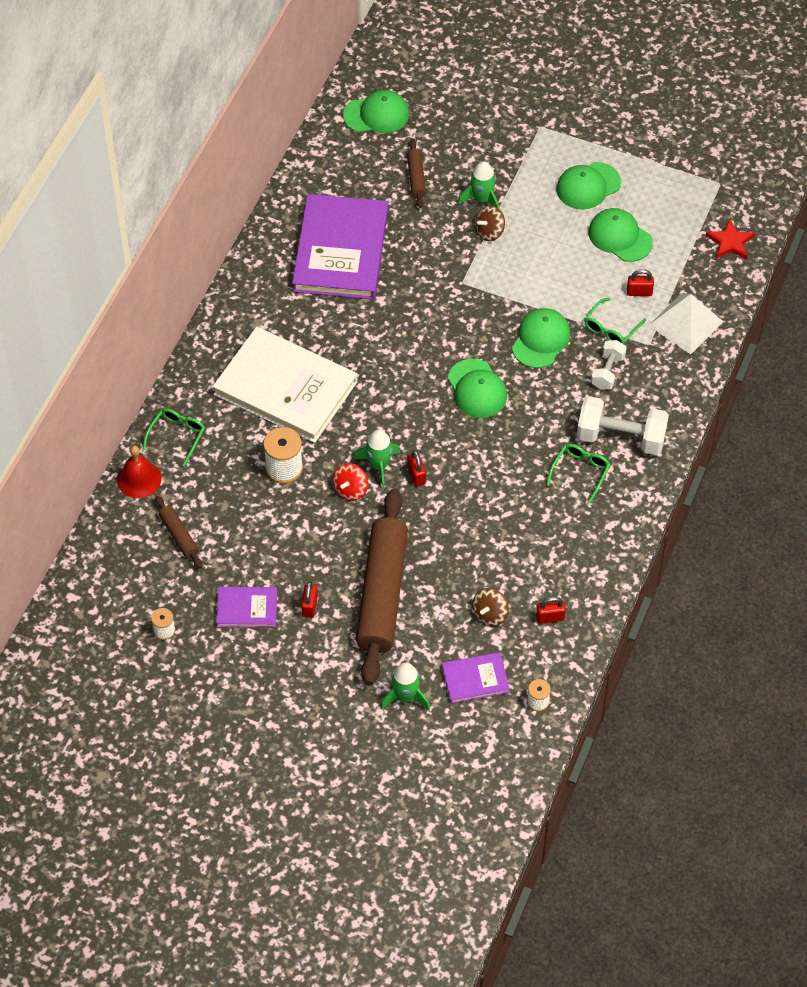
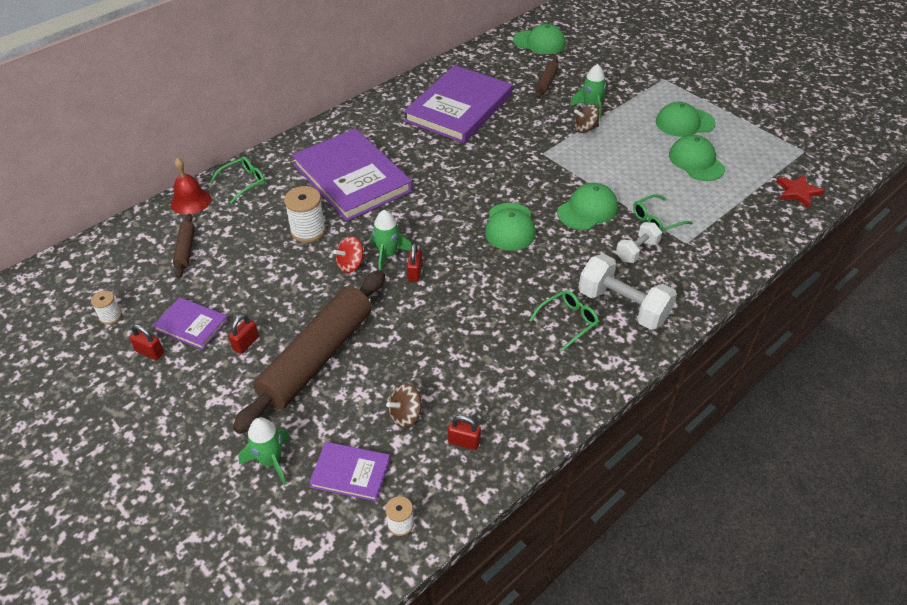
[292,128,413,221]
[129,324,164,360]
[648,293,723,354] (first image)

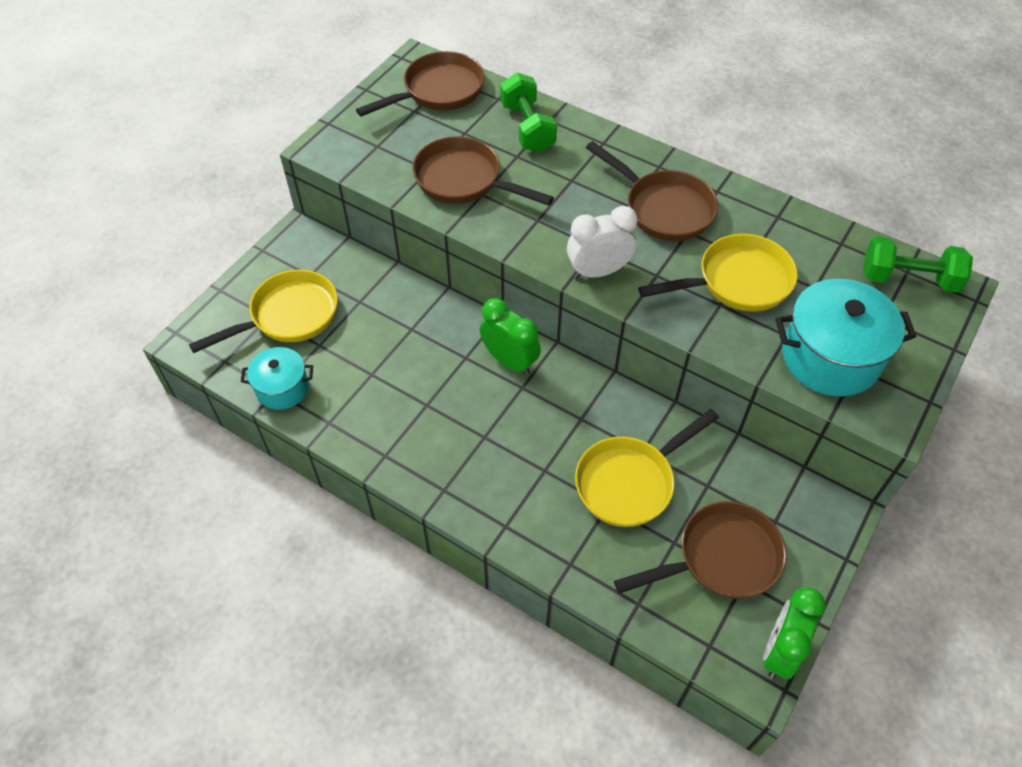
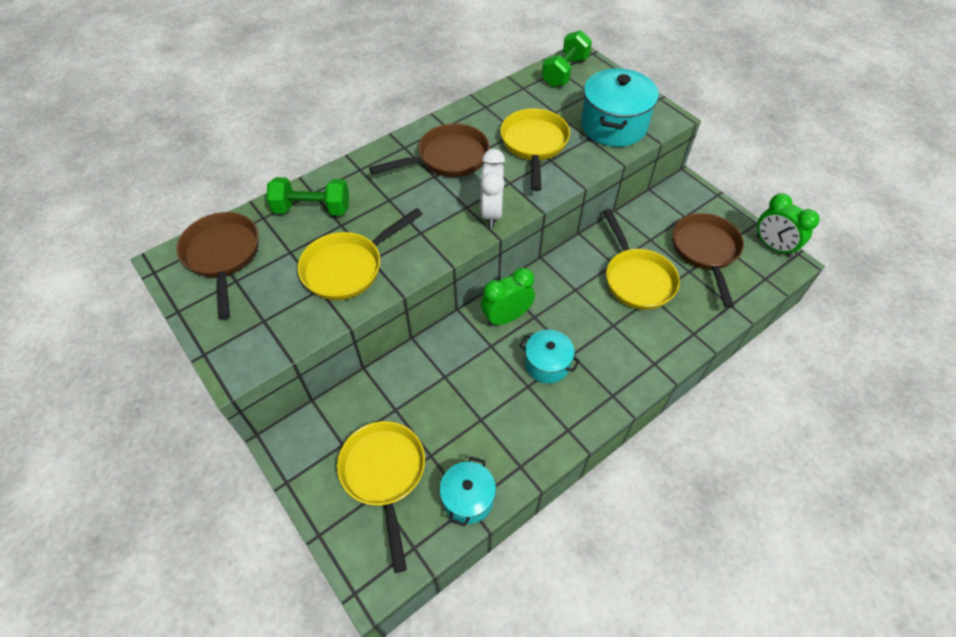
[298,208,423,300]
[520,330,580,383]

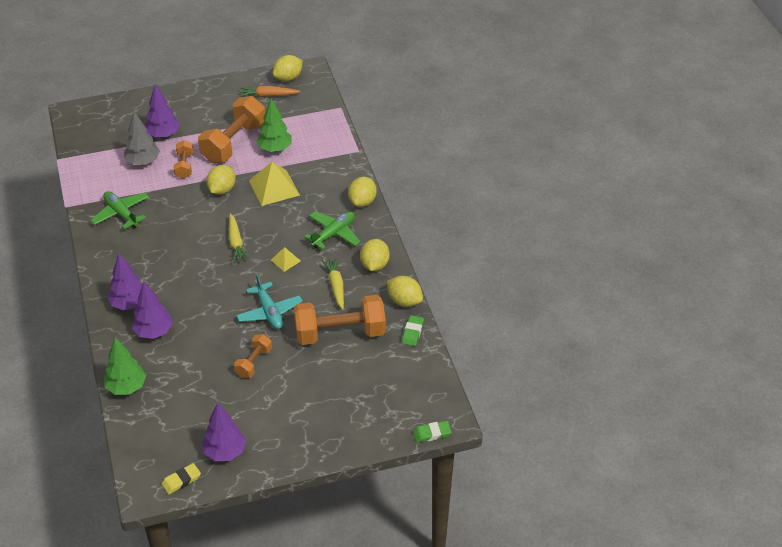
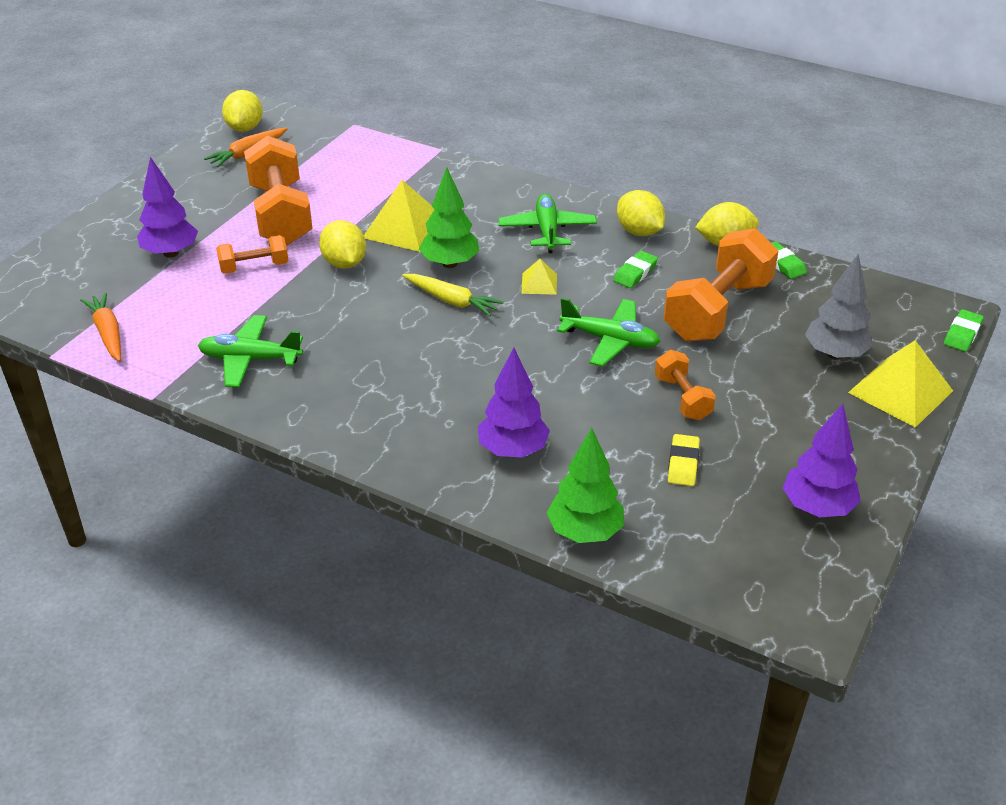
[107,254,142,310] (first image)
[805,254,873,360]
[668,434,700,486]
[216,235,289,274]
[557,297,660,367]
[419,167,479,268]
[613,251,658,288]
[348,177,377,207] (first image)
[80,292,121,361]
[848,340,953,428]

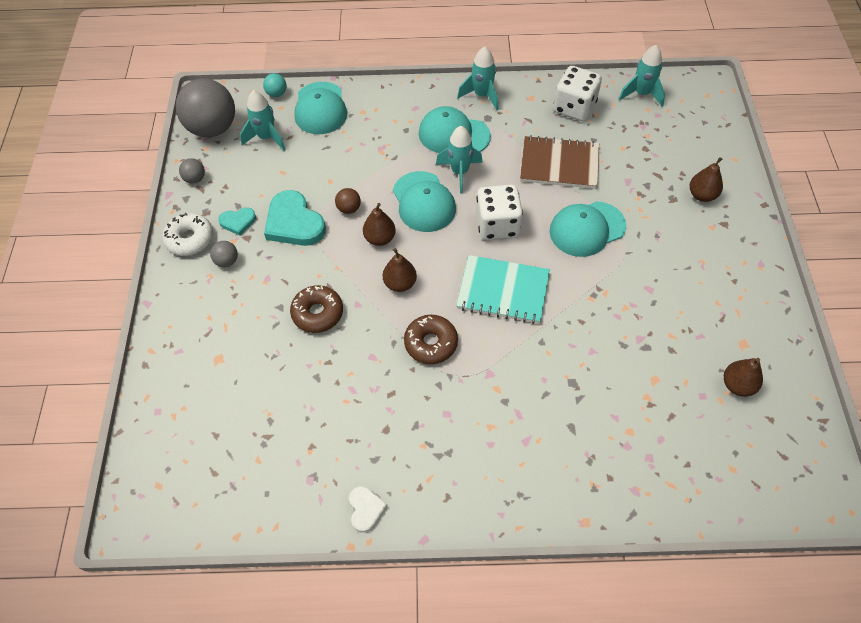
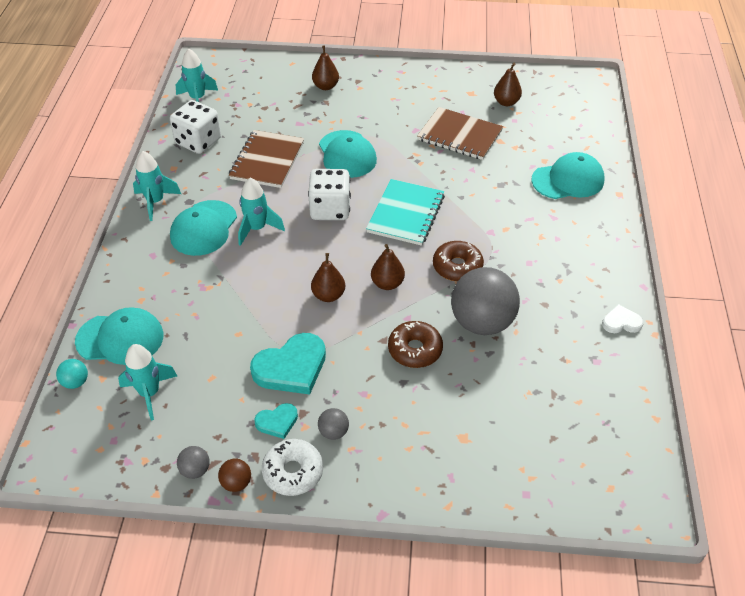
[451,267,520,335]
[254,403,298,439]
[218,459,251,492]
[532,152,605,199]
[417,107,503,160]

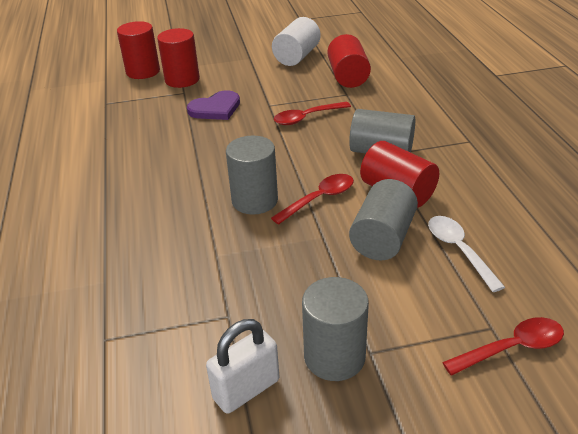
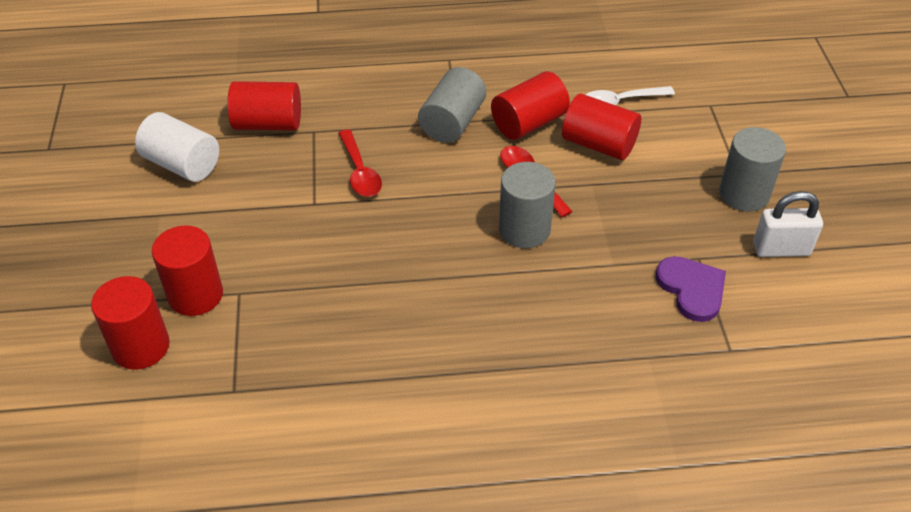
[656,256,726,322]
[753,191,823,257]
[562,94,641,160]
[442,317,564,376] (first image)

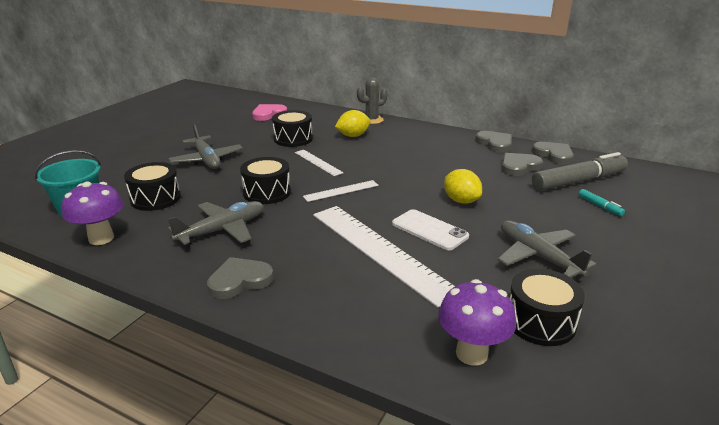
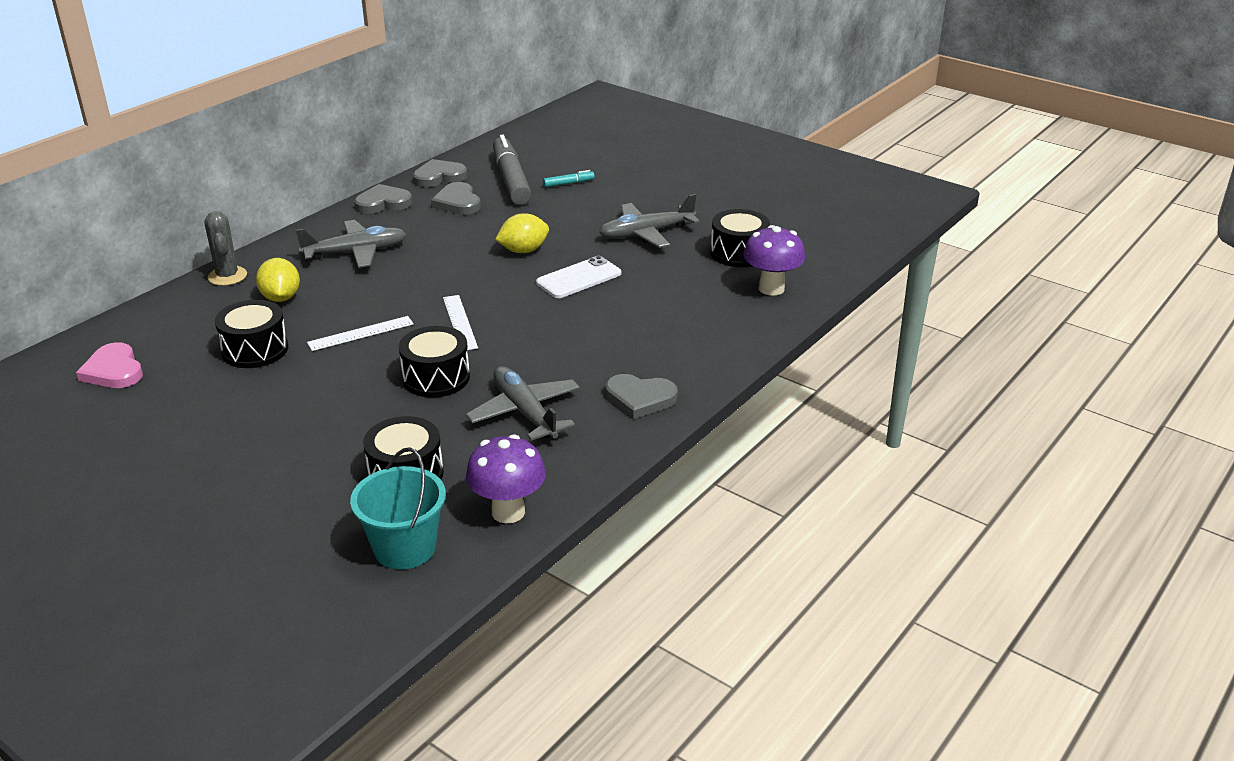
[296,220,407,268]
[605,374,678,419]
[313,206,455,308] (first image)

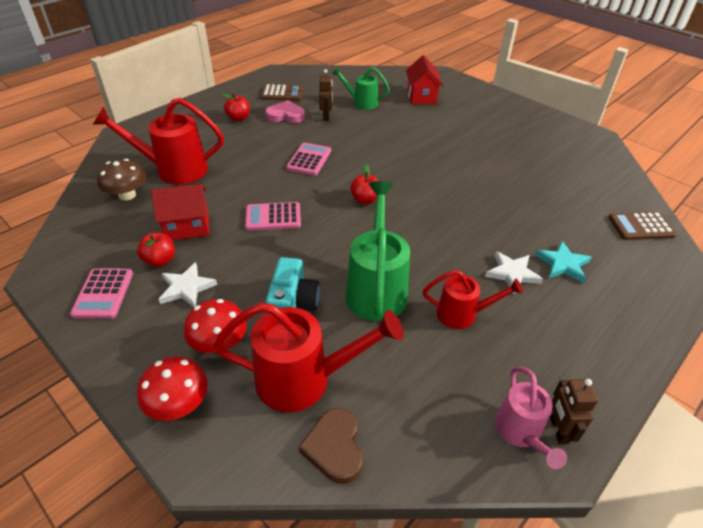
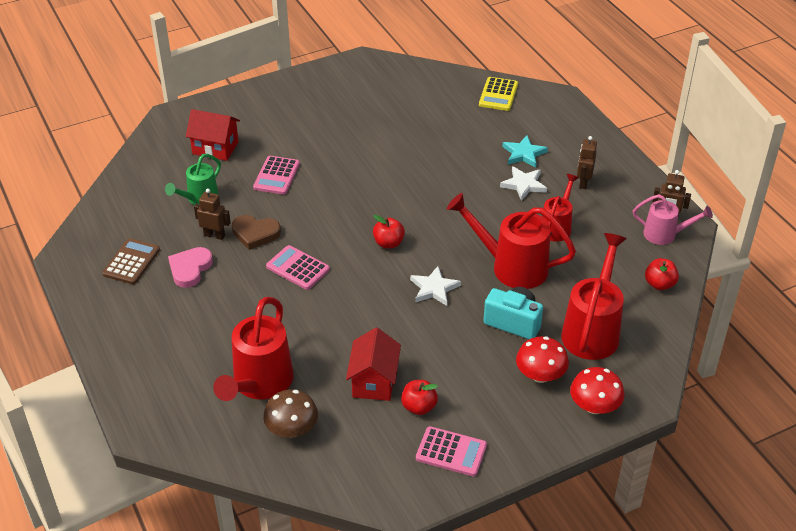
[410,266,461,306]
[645,258,679,290]
[253,156,300,195]
[232,215,281,250]
[447,193,576,289]
[479,77,518,111]
[577,136,597,189]

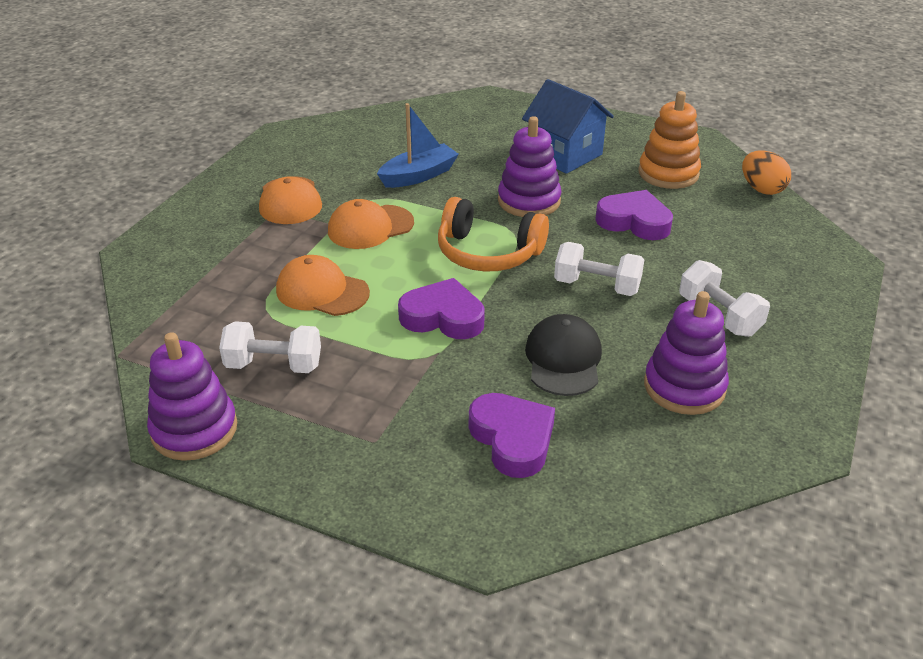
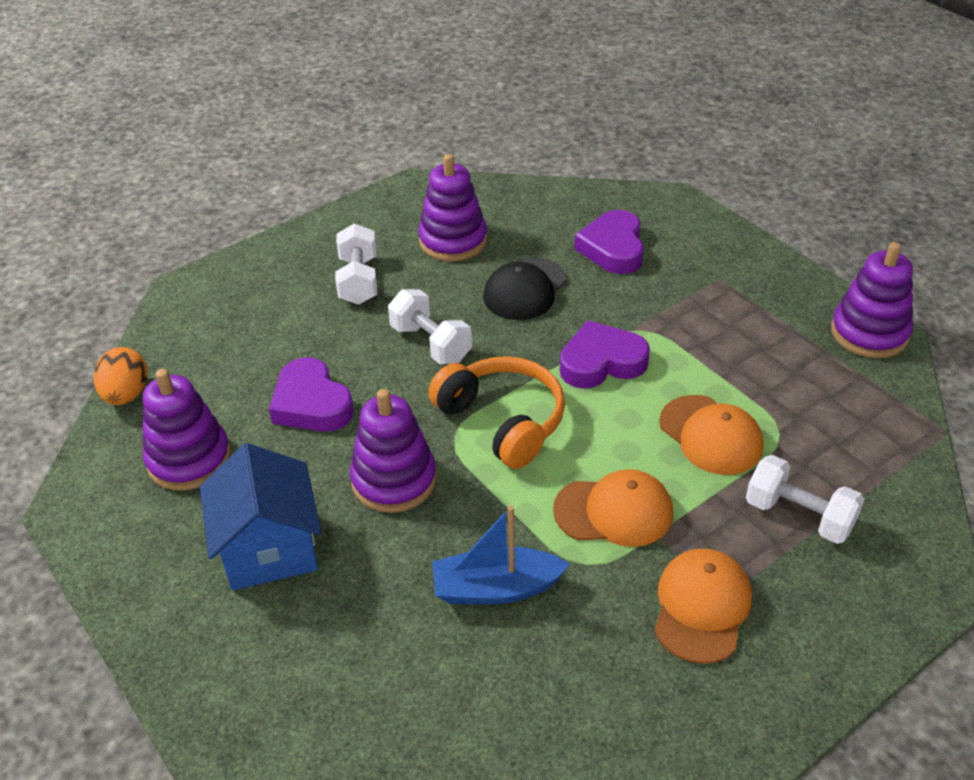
[746,455,864,544]
[560,320,650,388]
[143,369,231,490]

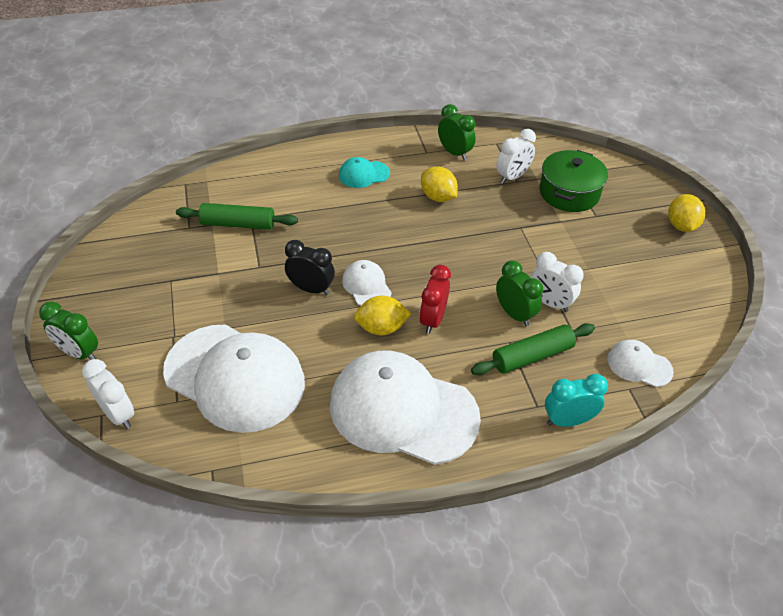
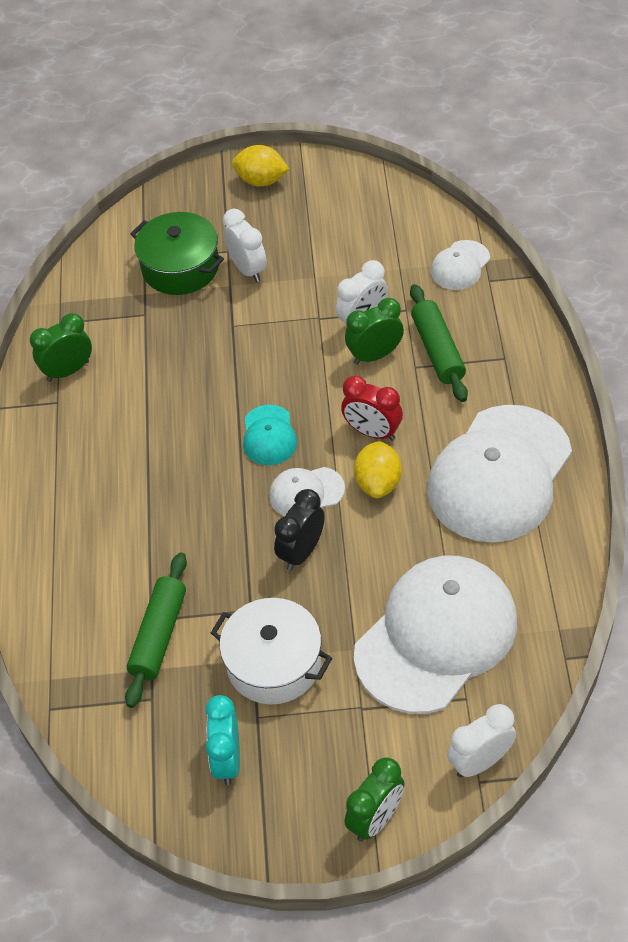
[243,405,297,465]
[421,167,458,202] (first image)
[223,209,267,282]
[205,695,240,785]
[211,598,332,705]

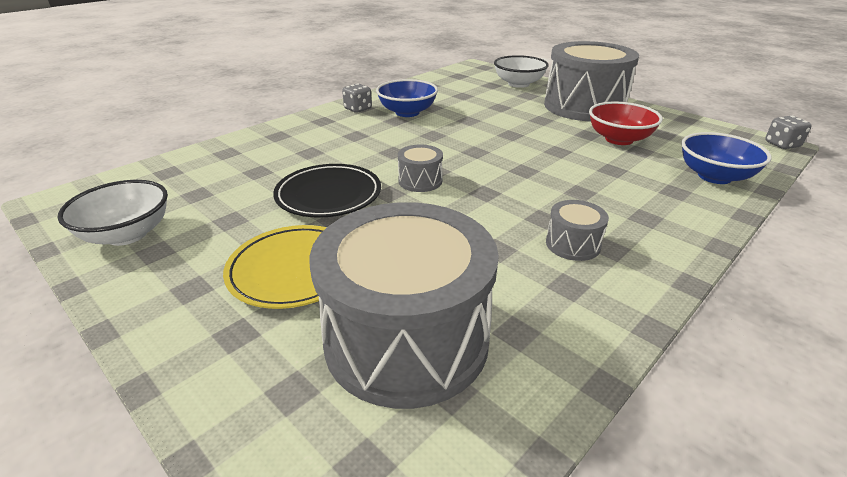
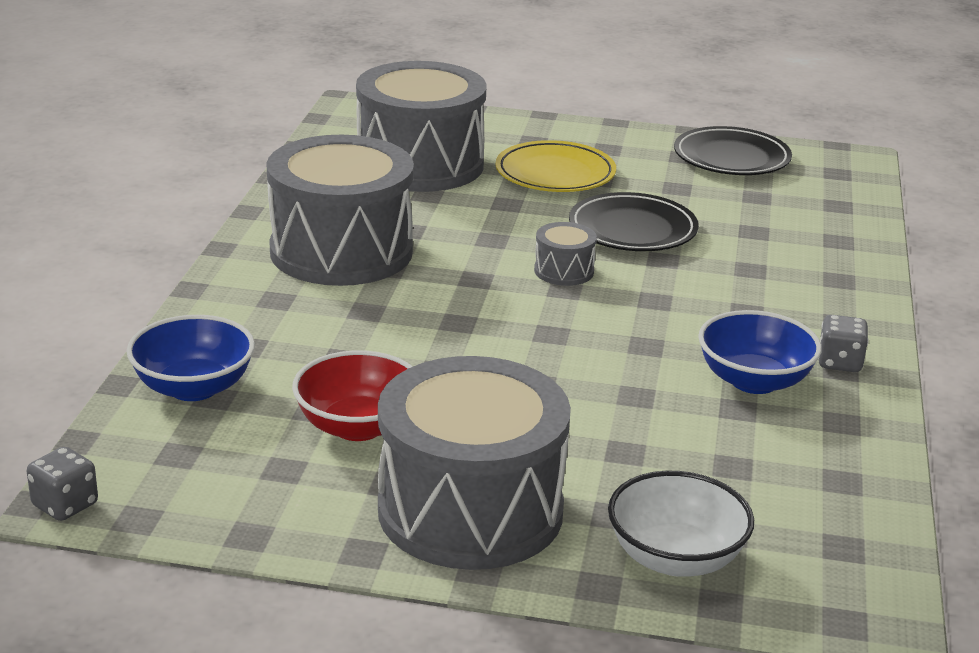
[674,126,792,175]
[266,135,414,286]

